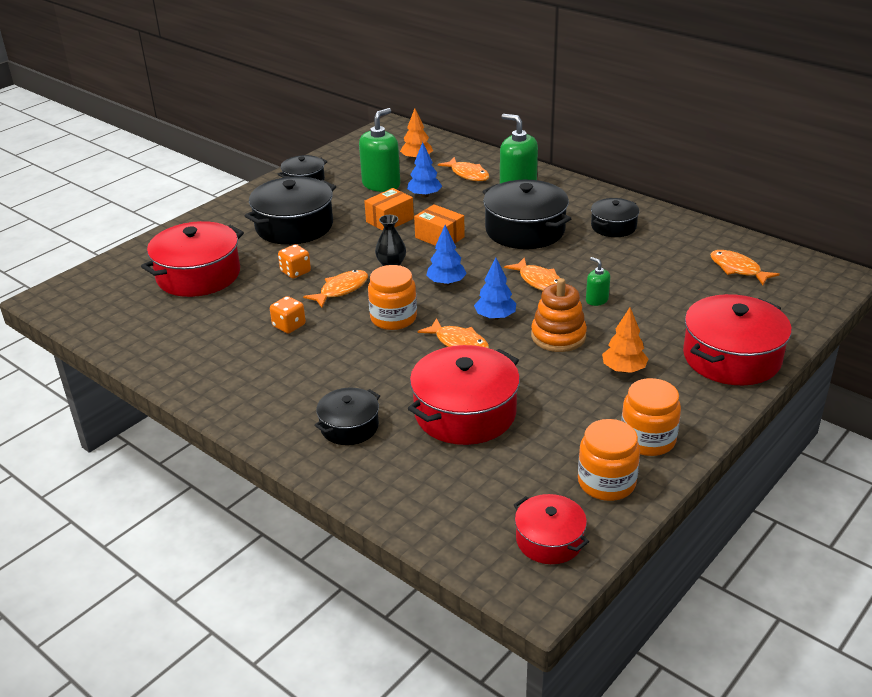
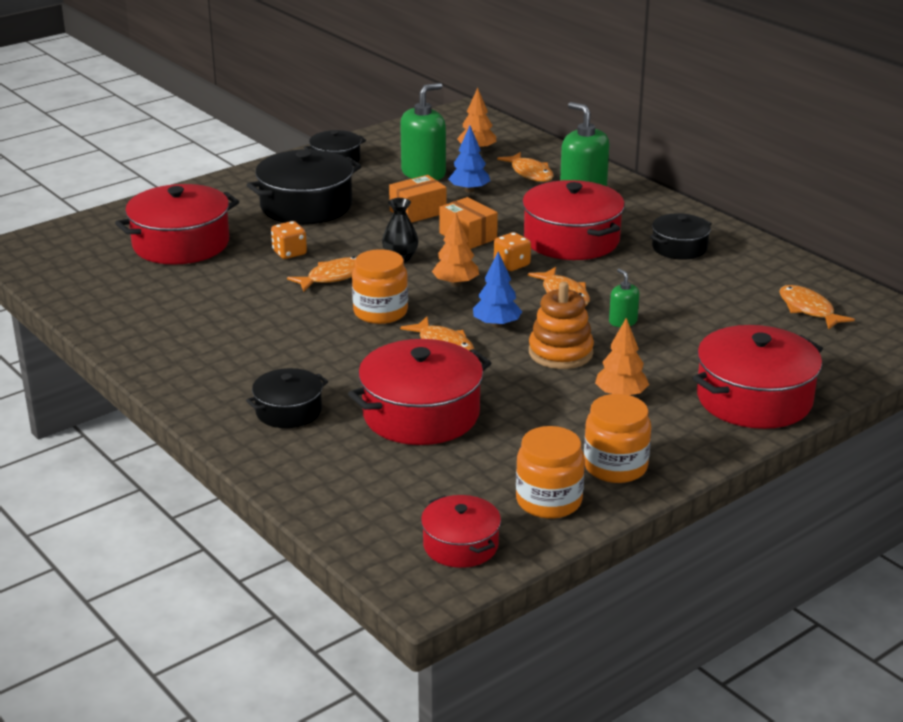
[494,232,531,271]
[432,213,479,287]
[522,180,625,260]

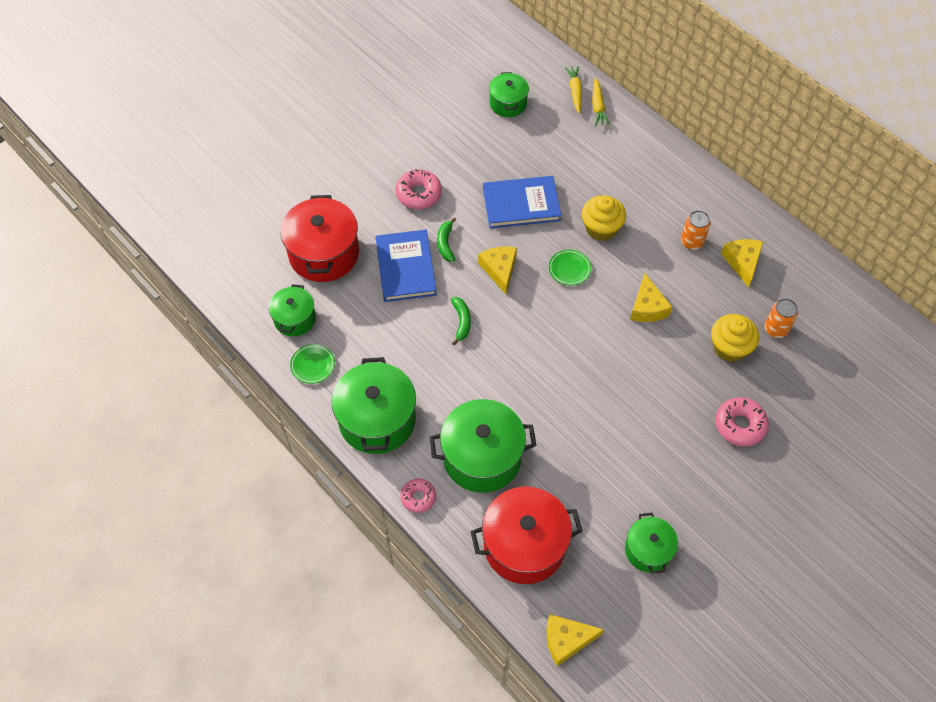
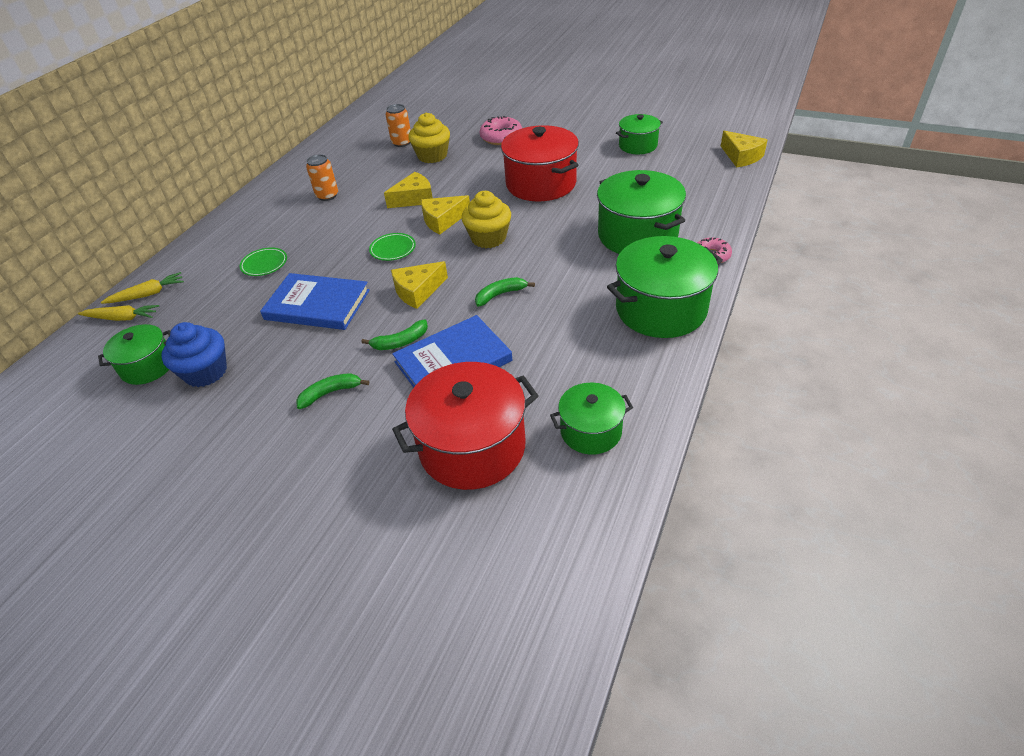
[239,247,287,276]
[296,373,369,409]
[501,125,579,201]
[260,273,370,330]
[78,305,159,321]
[462,191,511,248]
[421,195,470,234]
[162,322,227,387]

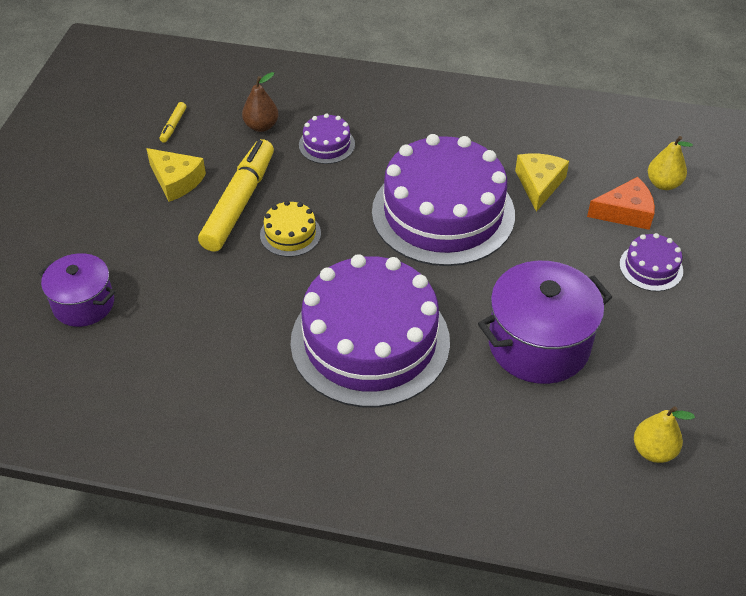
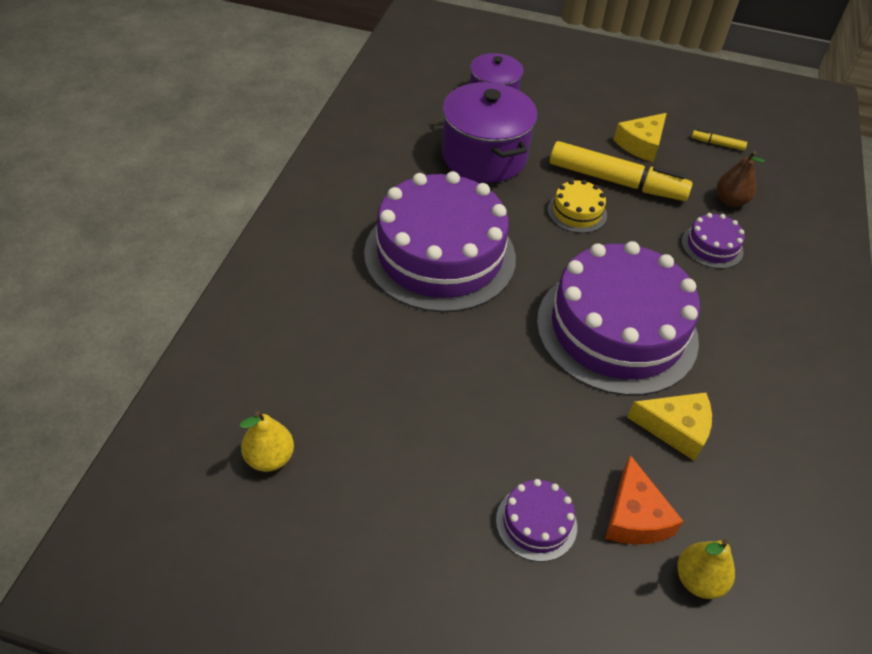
[442,82,538,183]

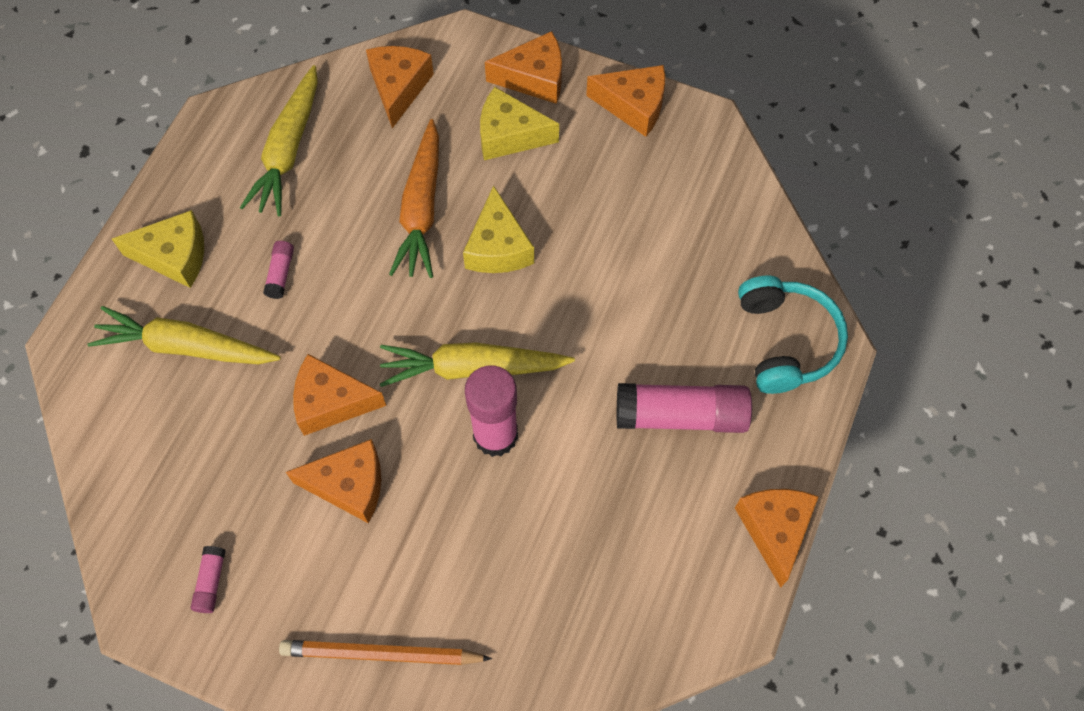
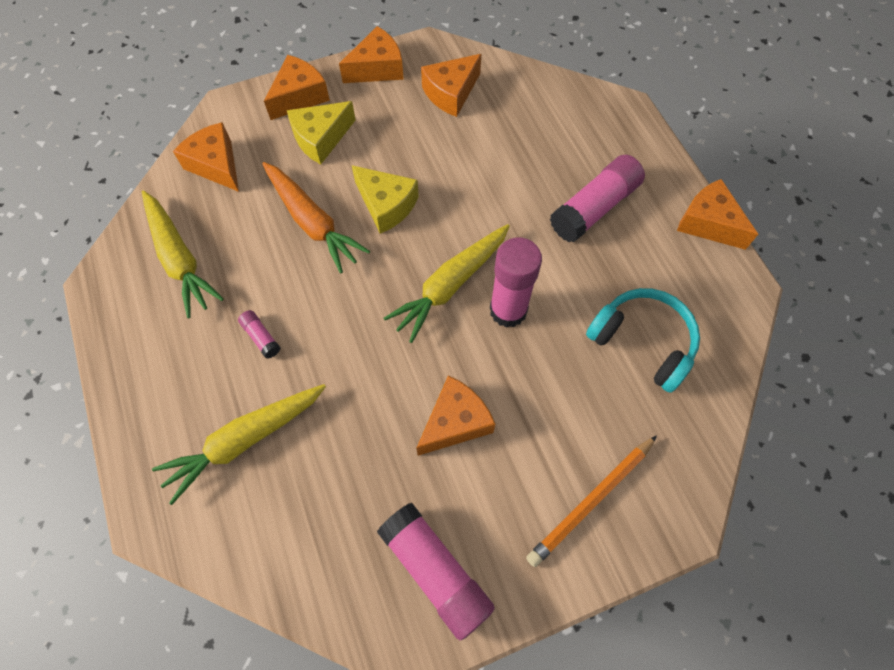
[112,210,204,288] (first image)
[377,503,495,640]
[421,54,481,117]
[586,288,700,393]

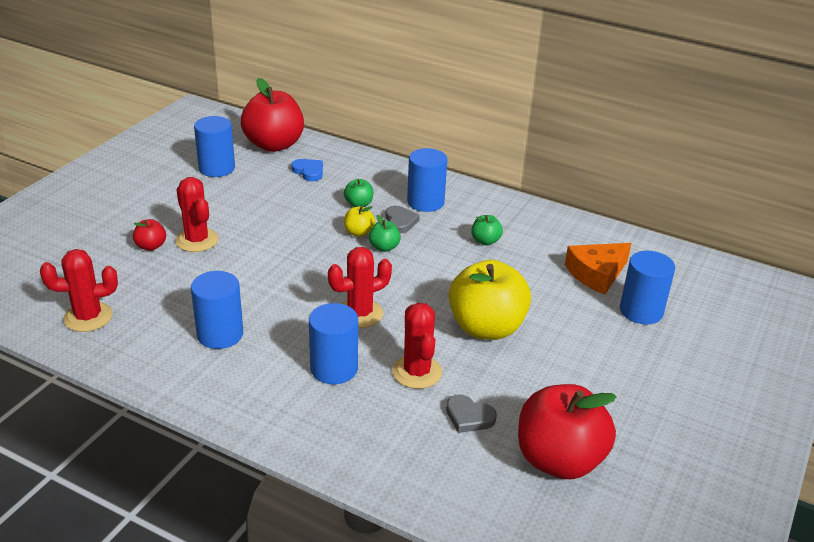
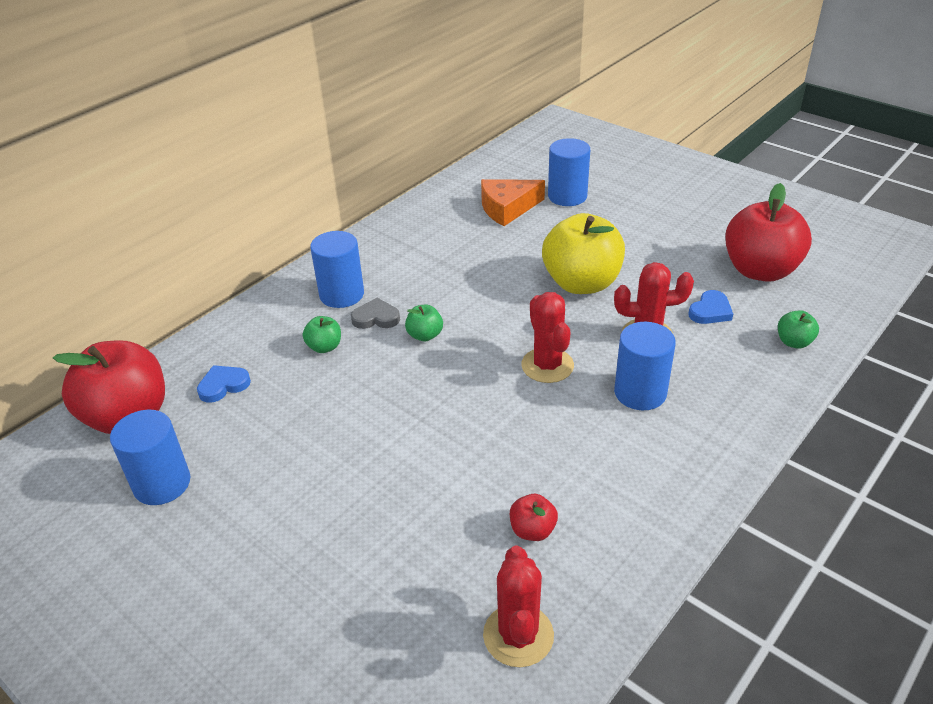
[510,494,558,541]
[175,177,218,252] (first image)
[191,271,243,349] (first image)
[344,206,375,237] (first image)
[688,290,733,324]
[778,310,819,349]
[481,179,545,226]

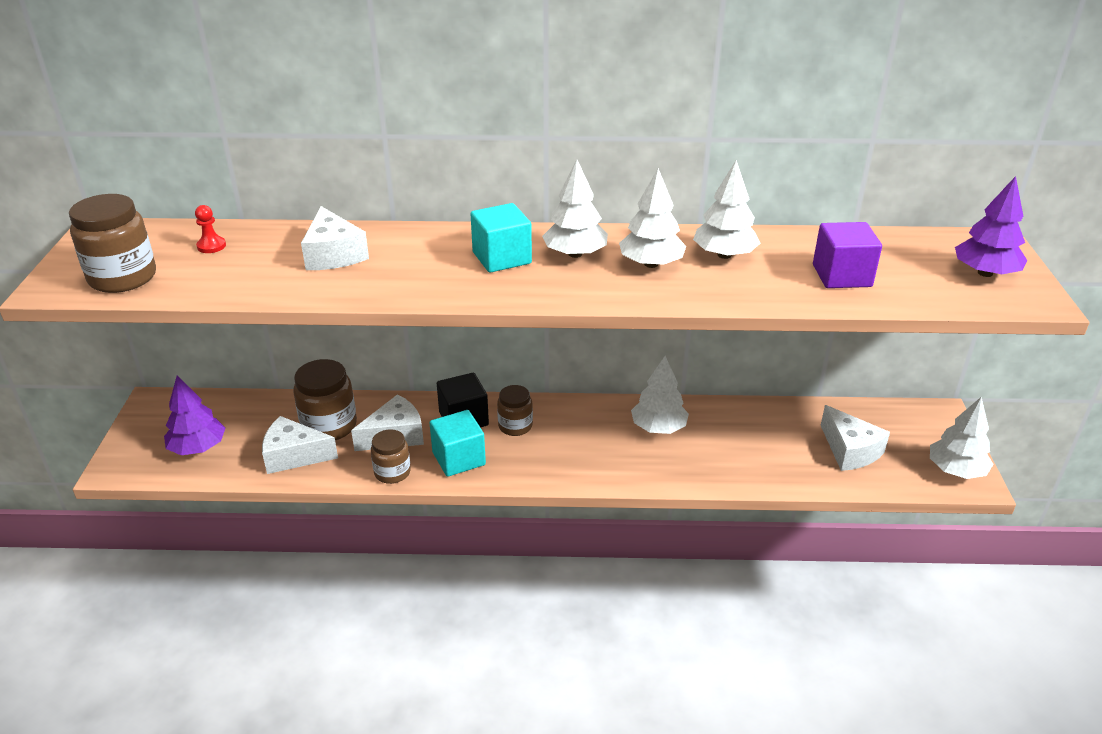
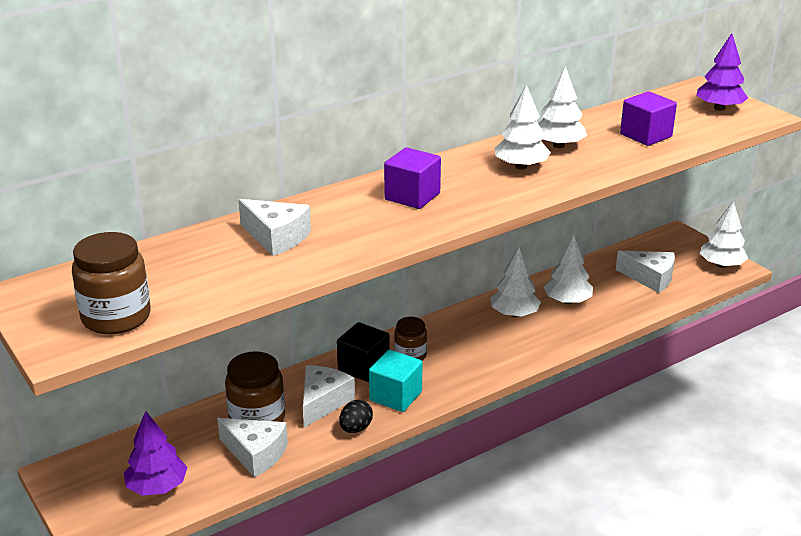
[195,205,226,253] (first image)
[217,418,288,477]
[339,400,373,433]
[384,147,441,209]
[544,235,593,304]

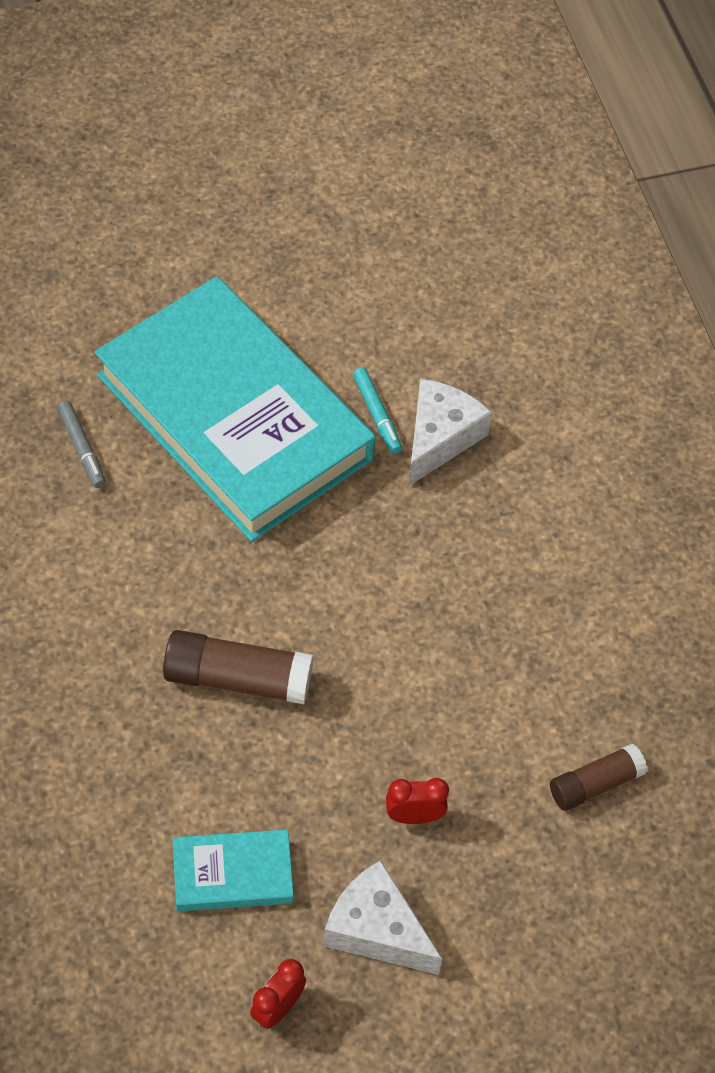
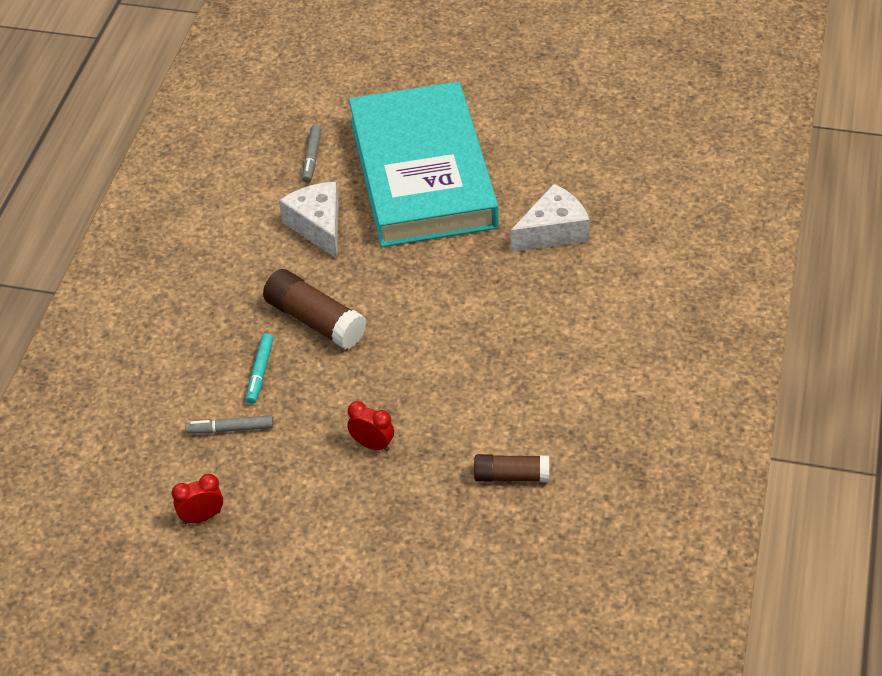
[185,415,273,434]
[279,182,339,259]
[246,334,274,404]

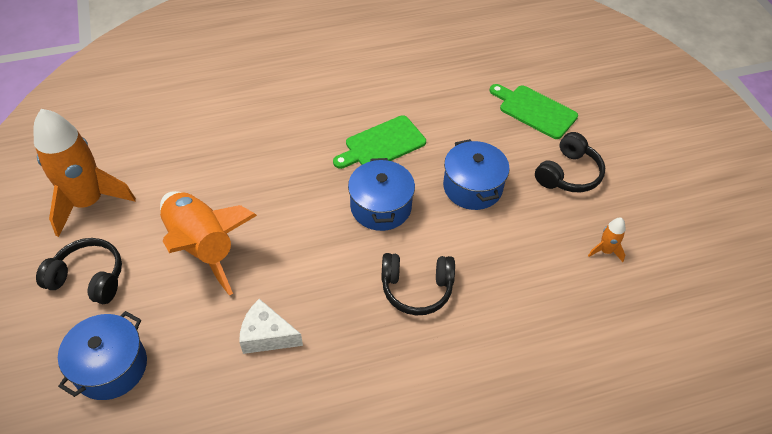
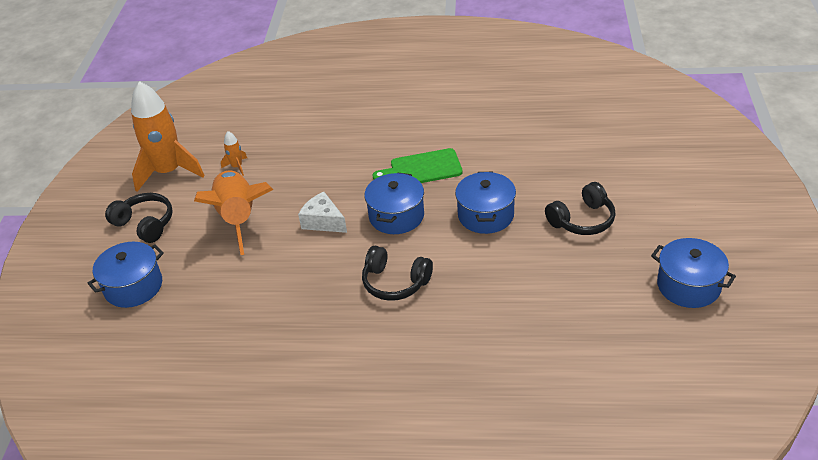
[298,192,347,233]
[490,84,578,139] (first image)
[221,131,247,176]
[651,238,736,308]

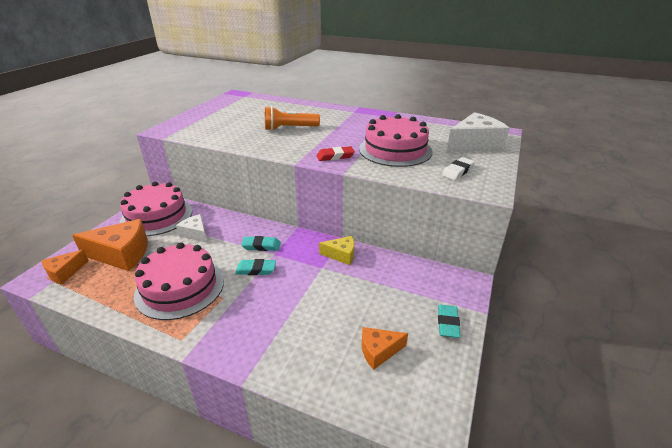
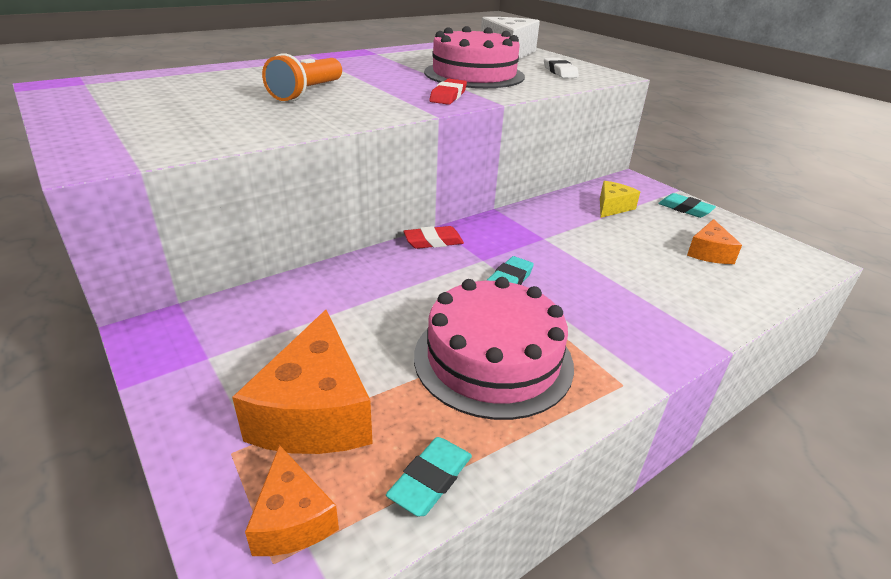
[232,310,373,454]
[120,182,192,236] (first image)
[176,214,207,243] (first image)
[386,437,472,516]
[600,181,640,218]
[403,226,464,249]

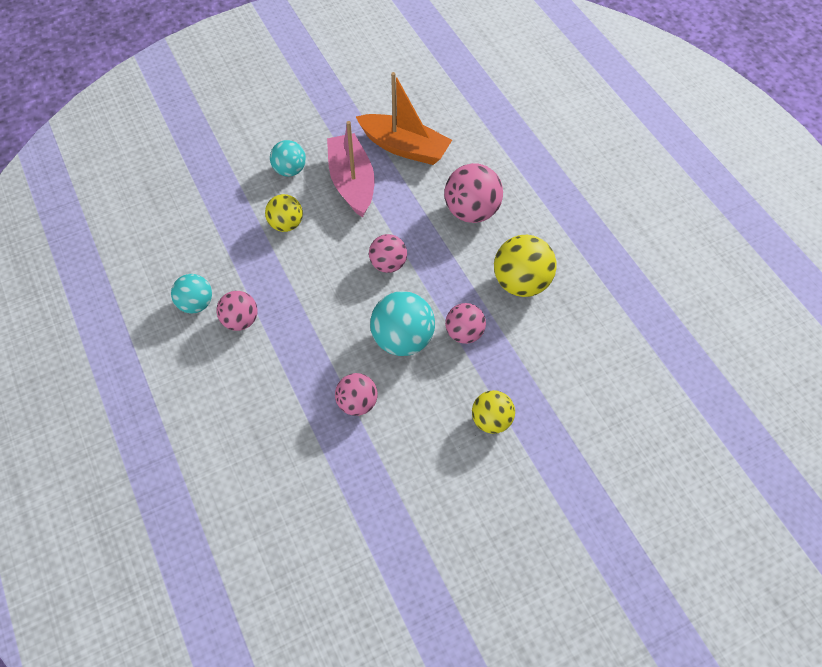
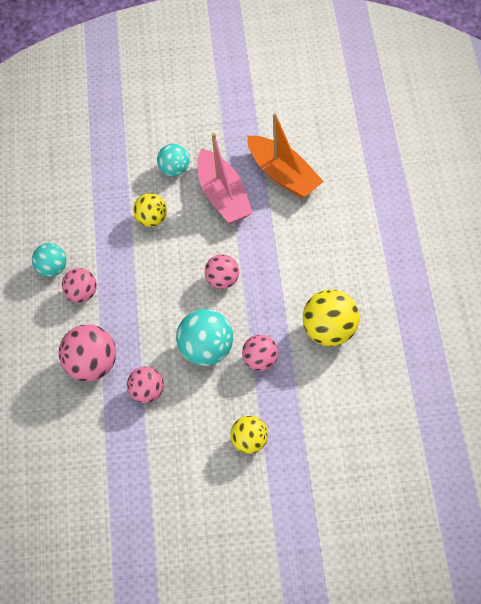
[197,133,253,224]
[59,324,116,382]

